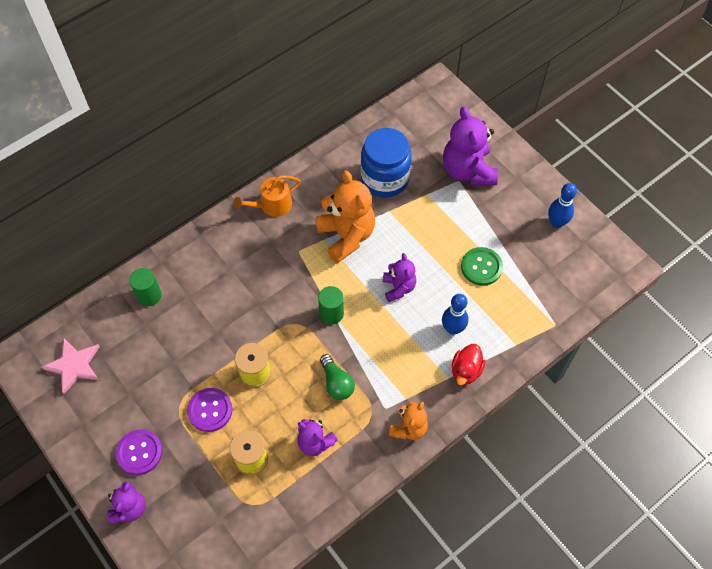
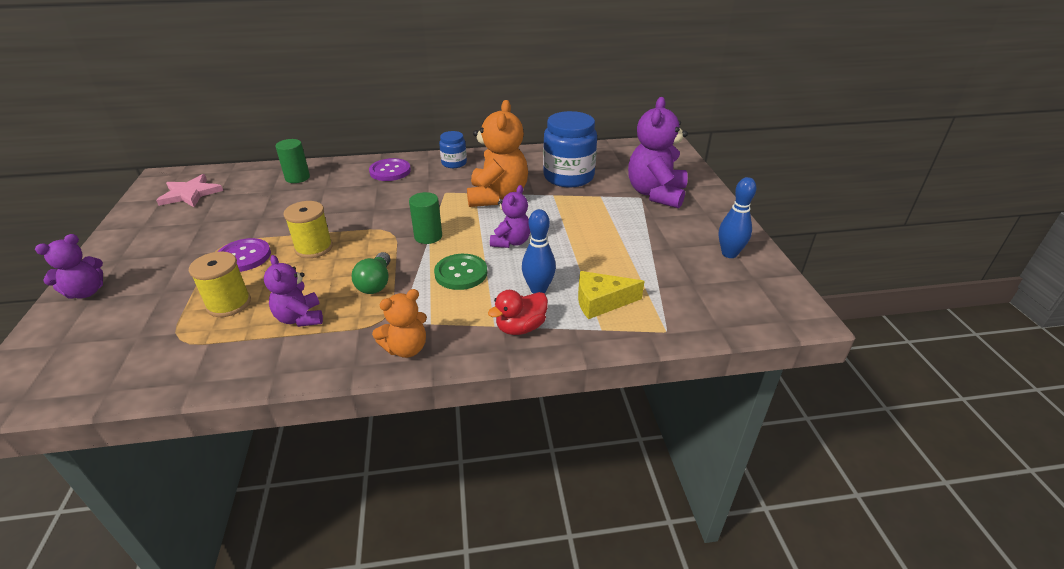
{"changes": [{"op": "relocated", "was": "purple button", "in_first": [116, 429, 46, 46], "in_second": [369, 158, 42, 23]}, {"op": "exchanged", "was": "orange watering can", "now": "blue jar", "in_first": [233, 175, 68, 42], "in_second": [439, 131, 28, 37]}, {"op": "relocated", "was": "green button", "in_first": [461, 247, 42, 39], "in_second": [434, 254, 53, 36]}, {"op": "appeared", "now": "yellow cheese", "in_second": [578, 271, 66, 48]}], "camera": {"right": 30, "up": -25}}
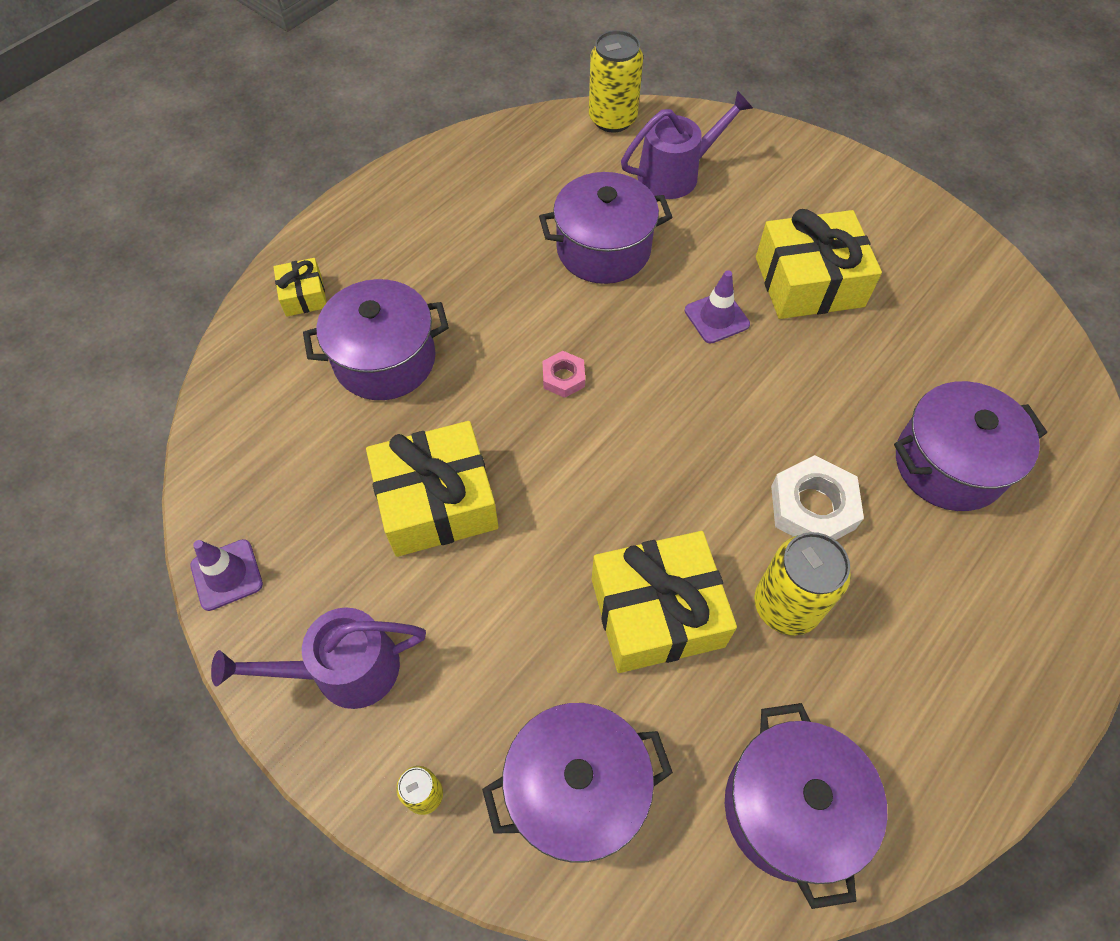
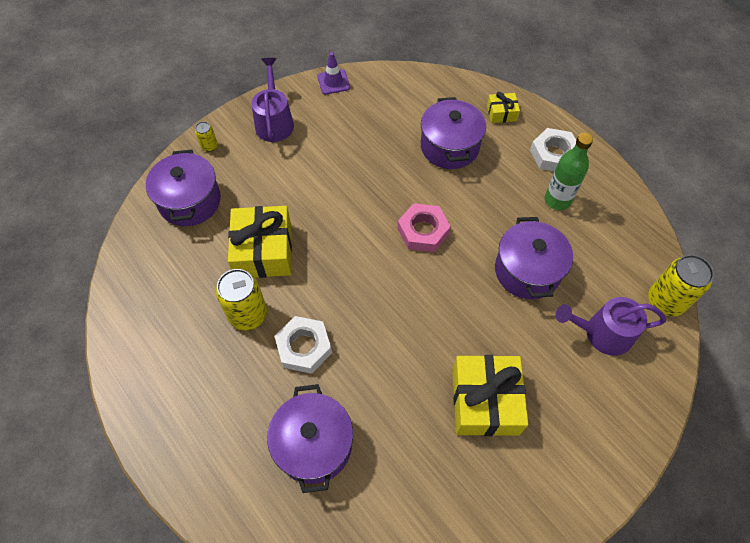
{"changes": [{"op": "missing", "was": "yellow gift", "in_first": [366, 421, 133, 136]}, {"op": "size", "was": "pink nut", "in_first": [542, 351, 43, 47], "in_second": [398, 203, 53, 49], "ratio": 1.76}, {"op": "spun", "was": "purple watering can", "in_first": [621, 91, 132, 108], "in_second": [555, 297, 111, 59], "clockwise": 105}, {"op": "missing", "was": "purple traffic cone", "in_first": [685, 270, 65, 73]}, {"op": "missing", "was": "purple pot", "in_first": [725, 703, 163, 206]}, {"op": "appeared", "now": "white nut", "in_second": [530, 128, 46, 43]}, {"op": "appeared", "now": "green bottle", "in_second": [545, 133, 48, 77]}], "camera": {"right": 100, "up": 0}}
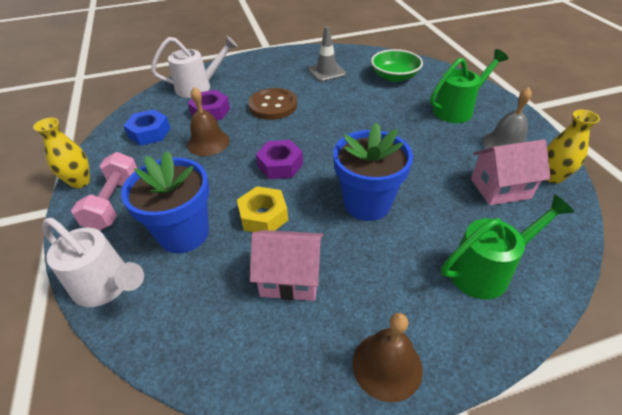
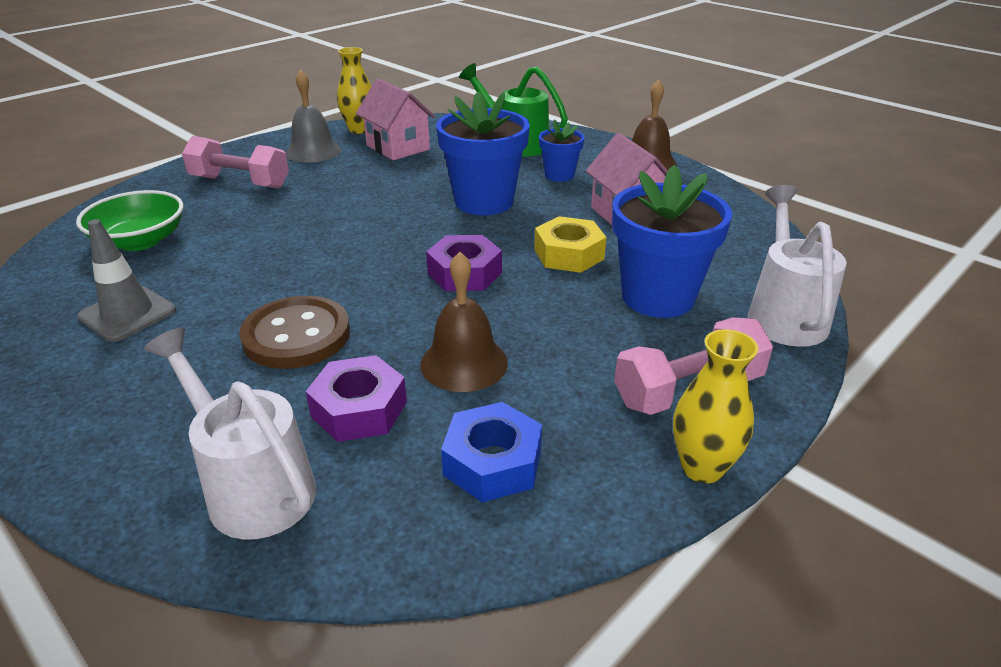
{"changes": [{"op": "exchanged", "was": "green watering can", "now": "pink dumbbell", "in_first": [430, 49, 78, 74], "in_second": [182, 136, 107, 53]}, {"op": "appeared", "now": "blue flower pot", "in_second": [539, 119, 45, 63]}], "camera": {"right": -120, "up": -10}}
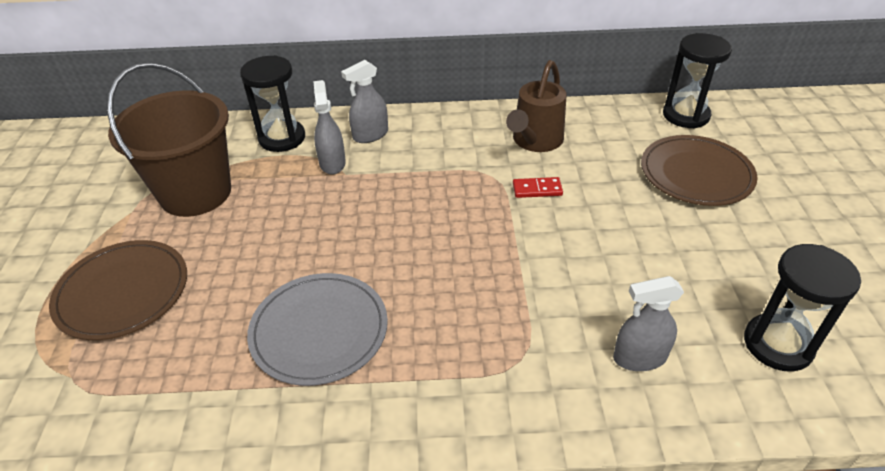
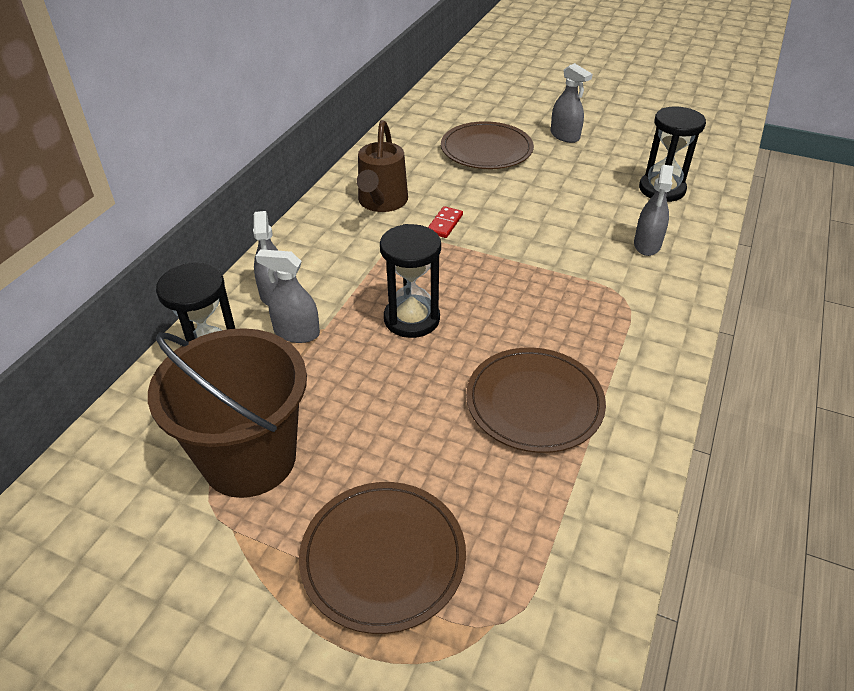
{"changes": [{"op": "colour", "was": "grey plate", "now": "brown plate", "in_first": [247, 273, 141, 113], "in_second": [466, 347, 140, 106]}, {"op": "spun", "was": "brown watering can", "in_first": [506, 60, 60, 92], "in_second": [357, 120, 51, 92], "clockwise": 45}, {"op": "relocated", "was": "black hourglass", "in_first": [663, 33, 69, 96], "in_second": [380, 224, 61, 114]}, {"op": "appeared", "now": "grey spray bottle", "in_second": [551, 63, 41, 80]}], "camera": {"right": -65, "up": 0}}
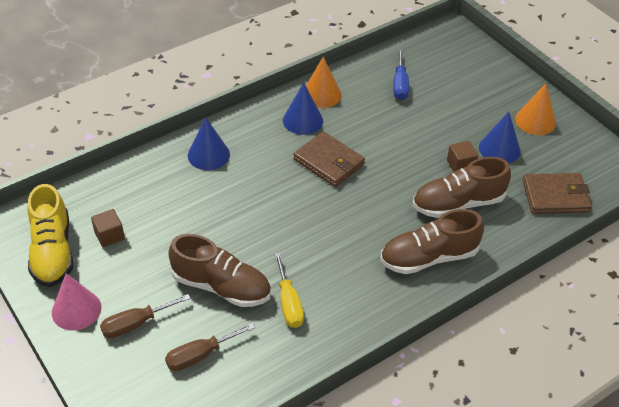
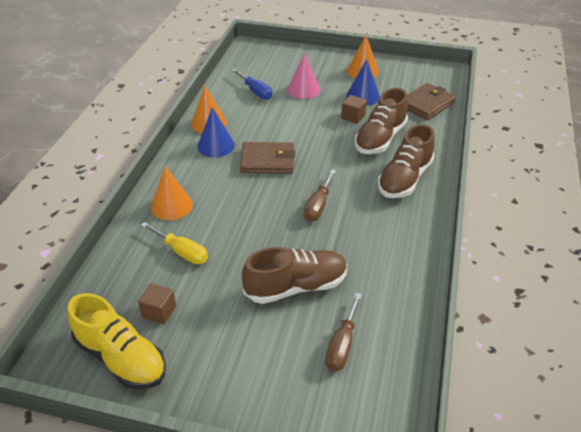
{"changes": [{"op": "relocated", "was": "pink cone", "in_first": [52, 273, 49, 57], "in_second": [287, 53, 34, 46]}, {"op": "relocated", "was": "brown screwdriver", "in_first": [100, 294, 91, 44], "in_second": [303, 169, 33, 53]}, {"op": "colour", "was": "blue cone", "now": "orange cone", "in_first": [188, 117, 42, 53], "in_second": [151, 166, 42, 54]}, {"op": "relocated", "was": "yellow screwdriver", "in_first": [274, 253, 30, 75], "in_second": [141, 222, 67, 42]}], "camera": {"right": -40, "up": -5}}
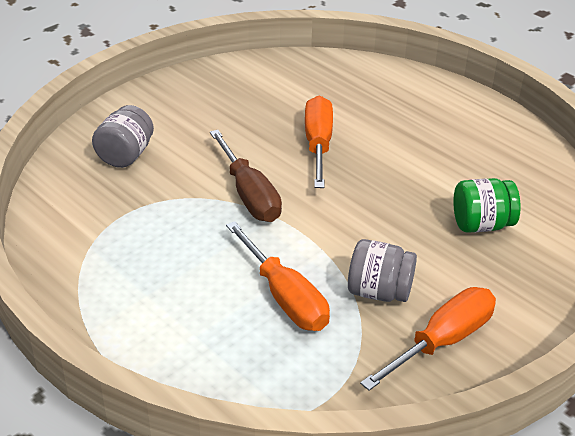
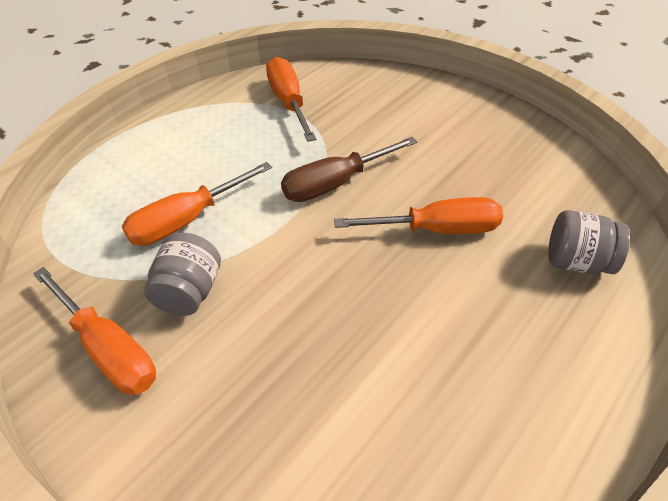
{"changes": [{"op": "relocated", "was": "grey jar", "in_first": [92, 105, 62, 63], "in_second": [548, 210, 82, 64]}, {"op": "missing", "was": "green jar", "in_first": [453, 178, 68, 55]}, {"op": "appeared", "now": "orange screwdriver", "in_second": [266, 57, 50, 85]}], "camera": {"right": 85, "up": 10}}
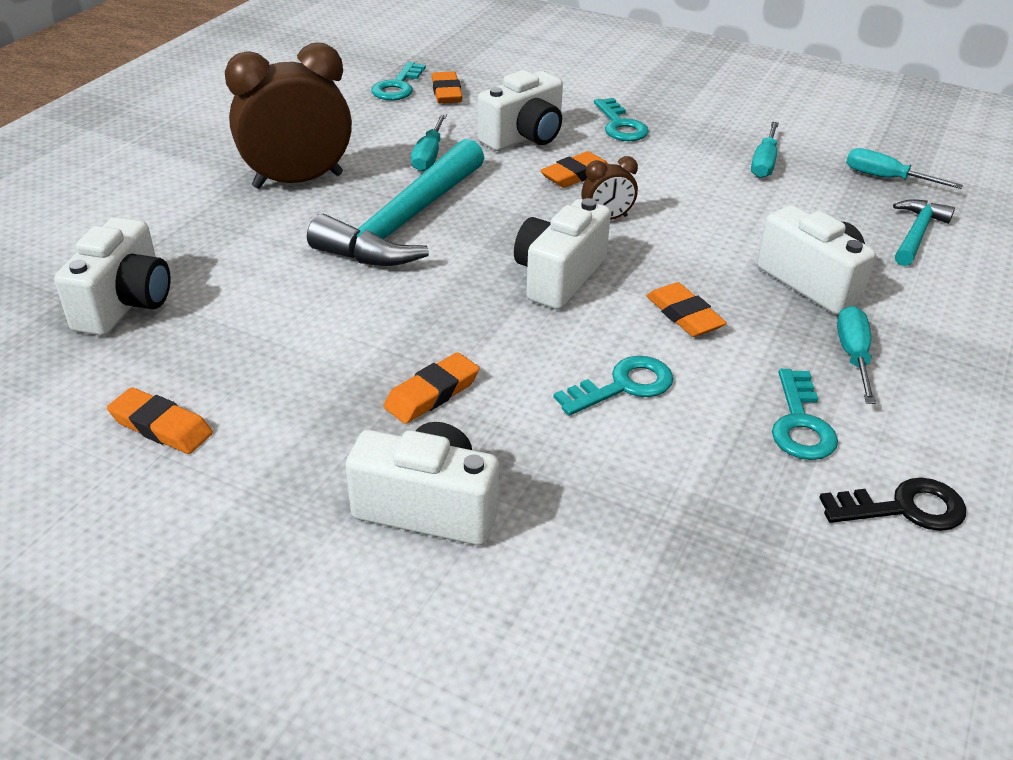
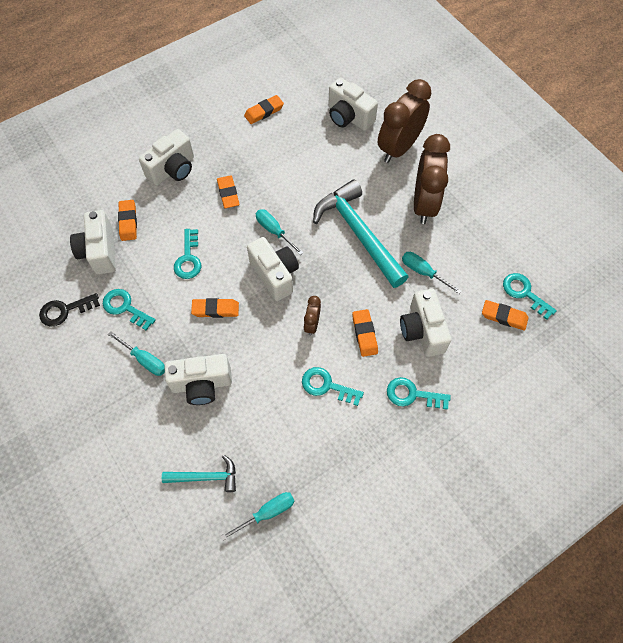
{"changes": [{"op": "relocated", "was": "turquoise screwdriver", "in_first": [751, 122, 28, 56], "in_second": [256, 209, 47, 46]}, {"op": "spun", "was": "black key", "in_first": [819, 477, 147, 54], "in_second": [39, 293, 61, 34], "clockwise": 45}, {"op": "spun", "was": "turquoise hammer", "in_first": [893, 199, 62, 67], "in_second": [162, 455, 74, 37], "clockwise": -60}, {"op": "appeared", "now": "white camera", "in_second": [70, 210, 46, 65]}, {"op": "appeared", "now": "orange eraser", "in_second": [118, 200, 19, 41]}, {"op": "appeared", "now": "turquoise key", "in_second": [302, 367, 62, 39]}, {"op": "appeared", "now": "brown clock", "in_second": [378, 79, 53, 84]}], "camera": {"right": 120, "up": 25}}
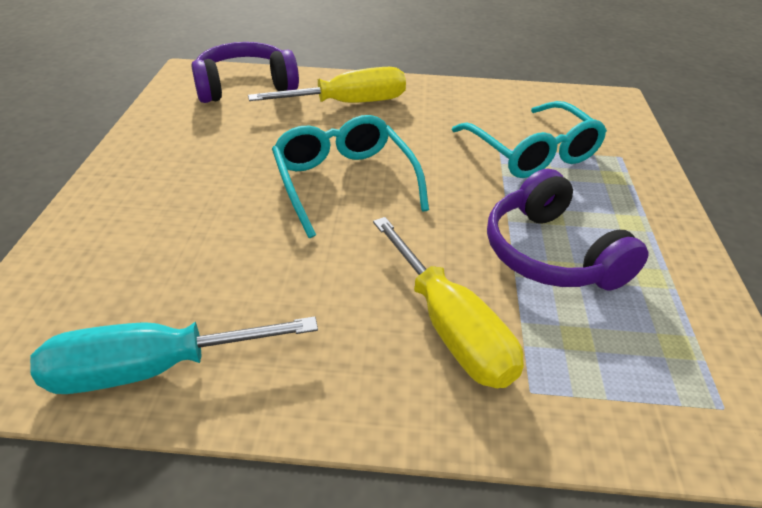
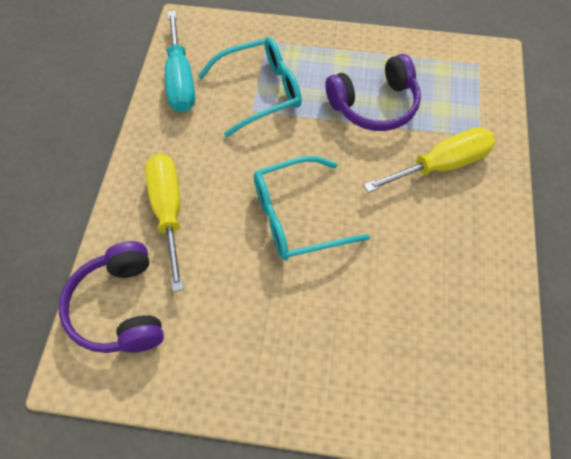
{"changes": [{"op": "relocated", "was": "turquoise screwdriver", "in_first": [30, 316, 288, 78], "in_second": [165, 11, 30, 101]}], "camera": {"right": -85, "up": 20}}
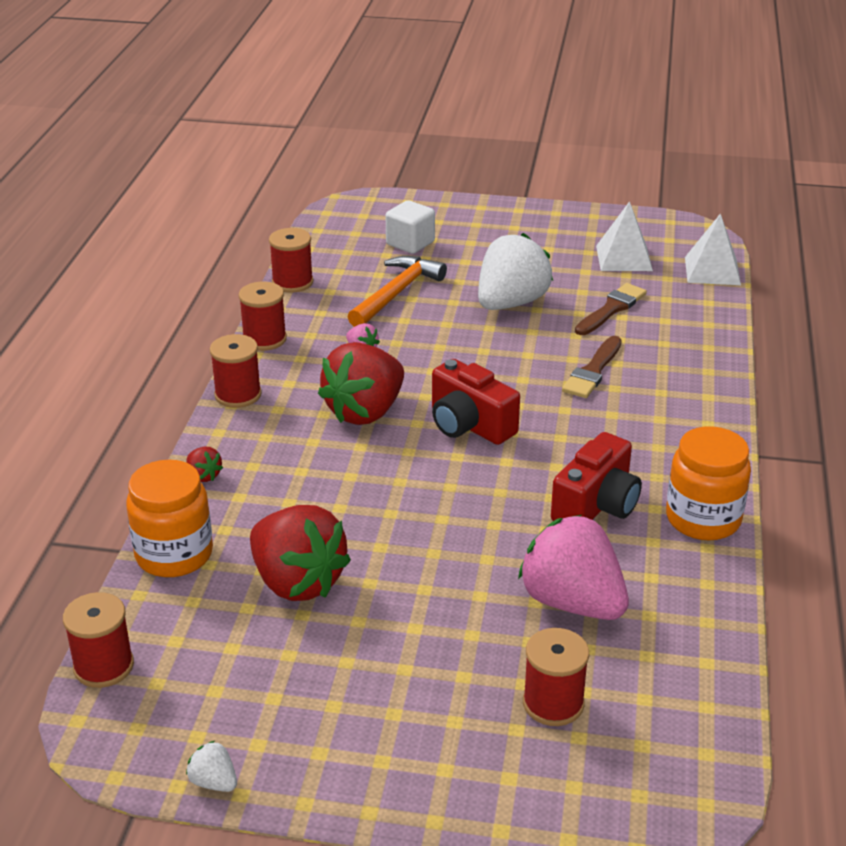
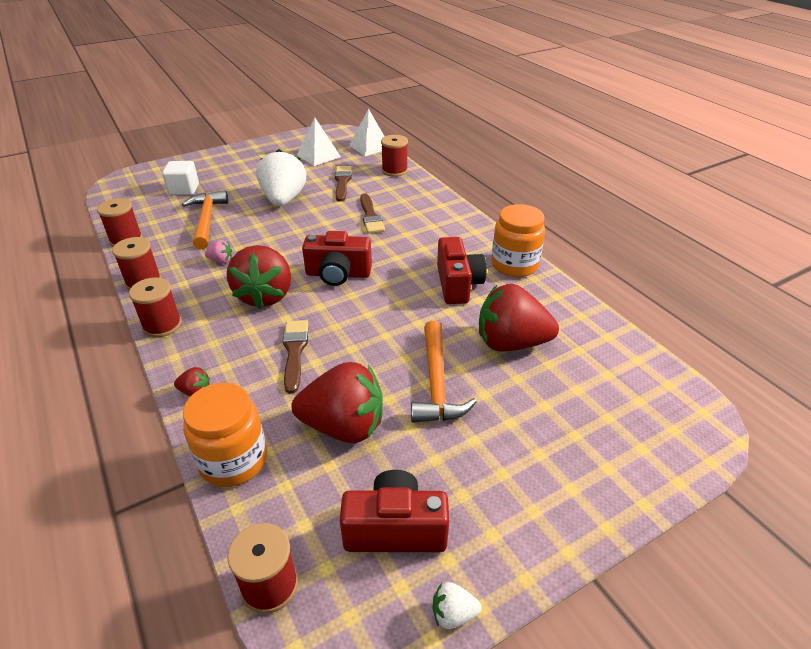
{"changes": [{"op": "colour", "was": "pink strawberry", "now": "red strawberry", "in_first": [518, 515, 111, 105], "in_second": [479, 284, 80, 67]}, {"op": "relocated", "was": "red spool", "in_first": [523, 628, 66, 98], "in_second": [381, 135, 27, 42]}, {"op": "appeared", "now": "brown brush", "in_second": [283, 320, 25, 74]}, {"op": "appeared", "now": "red camera", "in_second": [340, 470, 109, 82]}, {"op": "appeared", "now": "orange hammer", "in_second": [411, 321, 66, 102]}], "camera": {"right": -40, "up": 5}}
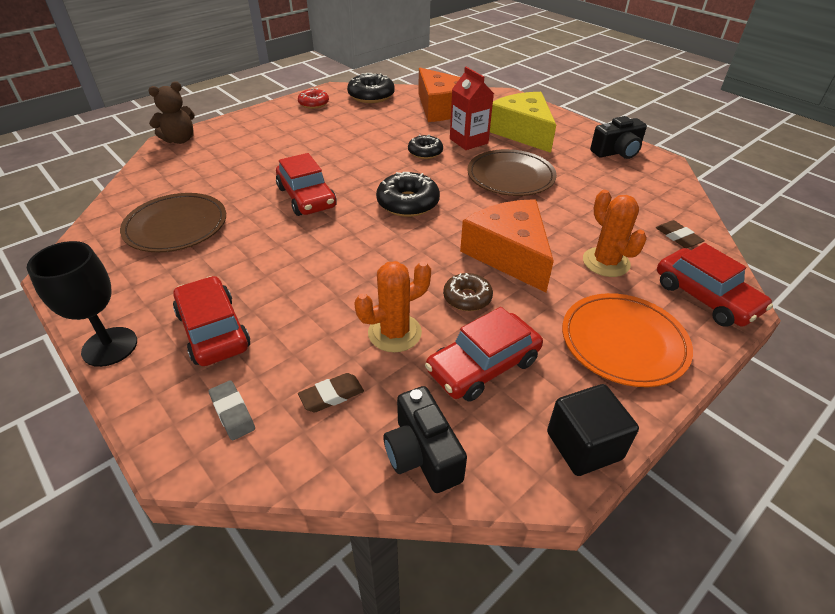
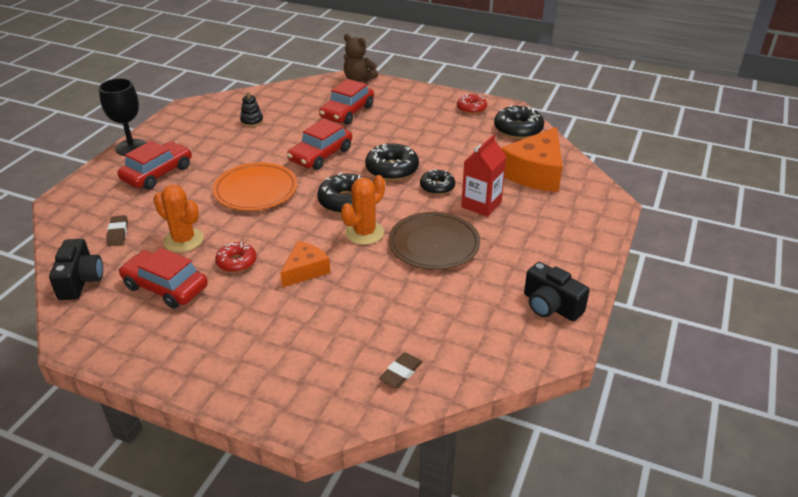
{"changes": [{"op": "exchanged", "was": "brown plate", "now": "black stacking toy", "in_first": [120, 193, 106, 59], "in_second": [240, 91, 23, 36]}, {"op": "missing", "was": "grey eraser", "in_first": [209, 380, 46, 60]}, {"op": "spun", "was": "brown eraser", "in_first": [298, 373, 66, 39], "in_second": [106, 215, 22, 31], "clockwise": 45}, {"op": "spun", "was": "black camera", "in_first": [383, 386, 84, 107], "in_second": [49, 239, 54, 61], "clockwise": 135}, {"op": "colour", "was": "brown donut", "now": "red donut", "in_first": [443, 273, 50, 38], "in_second": [215, 242, 42, 30]}, {"op": "size", "was": "orange cheese", "in_first": [460, 199, 94, 93], "in_second": [280, 241, 50, 46], "ratio": 0.57}, {"op": "missing", "was": "yellow cheese", "in_first": [490, 92, 66, 61]}, {"op": "missing", "was": "black cube", "in_first": [547, 384, 92, 92]}, {"op": "relocated", "was": "orange plate", "in_first": [562, 293, 131, 94], "in_second": [213, 163, 84, 48]}, {"op": "relocated", "was": "orange cactus", "in_first": [583, 190, 64, 87], "in_second": [341, 175, 44, 70]}, {"op": "relocated", "was": "red car", "in_first": [657, 243, 116, 84], "in_second": [319, 79, 55, 46]}, {"op": "appeared", "now": "black donut", "in_second": [365, 143, 54, 38]}], "camera": {"right": 65, "up": -5}}
